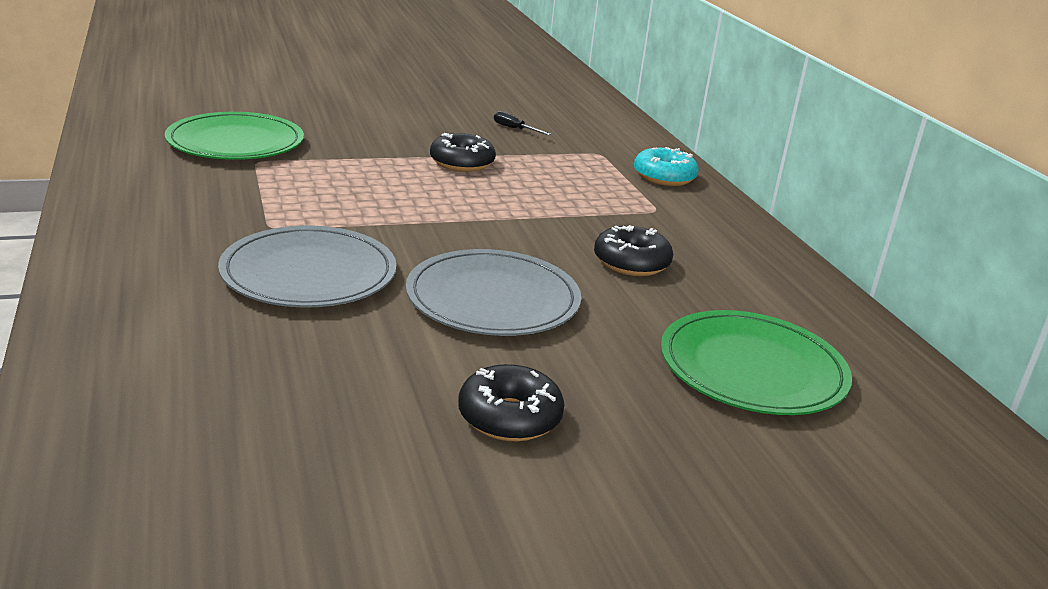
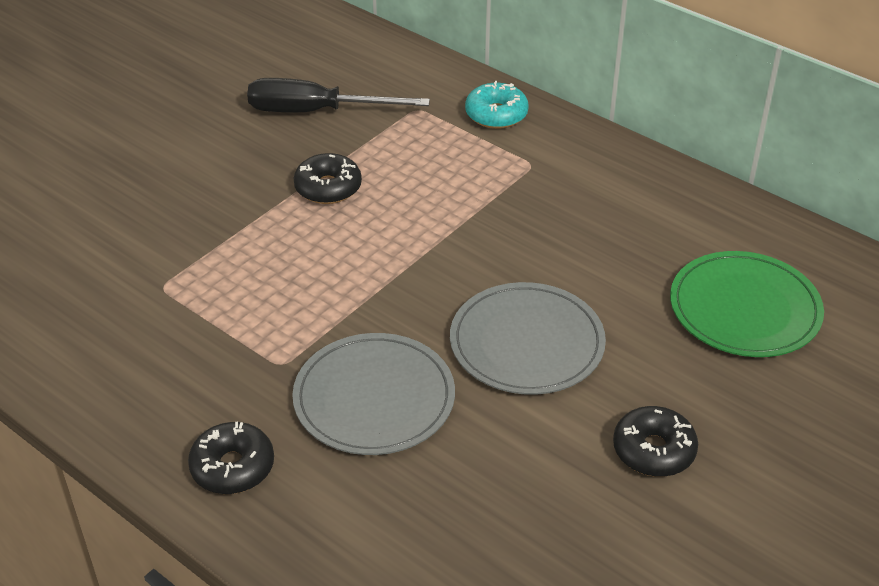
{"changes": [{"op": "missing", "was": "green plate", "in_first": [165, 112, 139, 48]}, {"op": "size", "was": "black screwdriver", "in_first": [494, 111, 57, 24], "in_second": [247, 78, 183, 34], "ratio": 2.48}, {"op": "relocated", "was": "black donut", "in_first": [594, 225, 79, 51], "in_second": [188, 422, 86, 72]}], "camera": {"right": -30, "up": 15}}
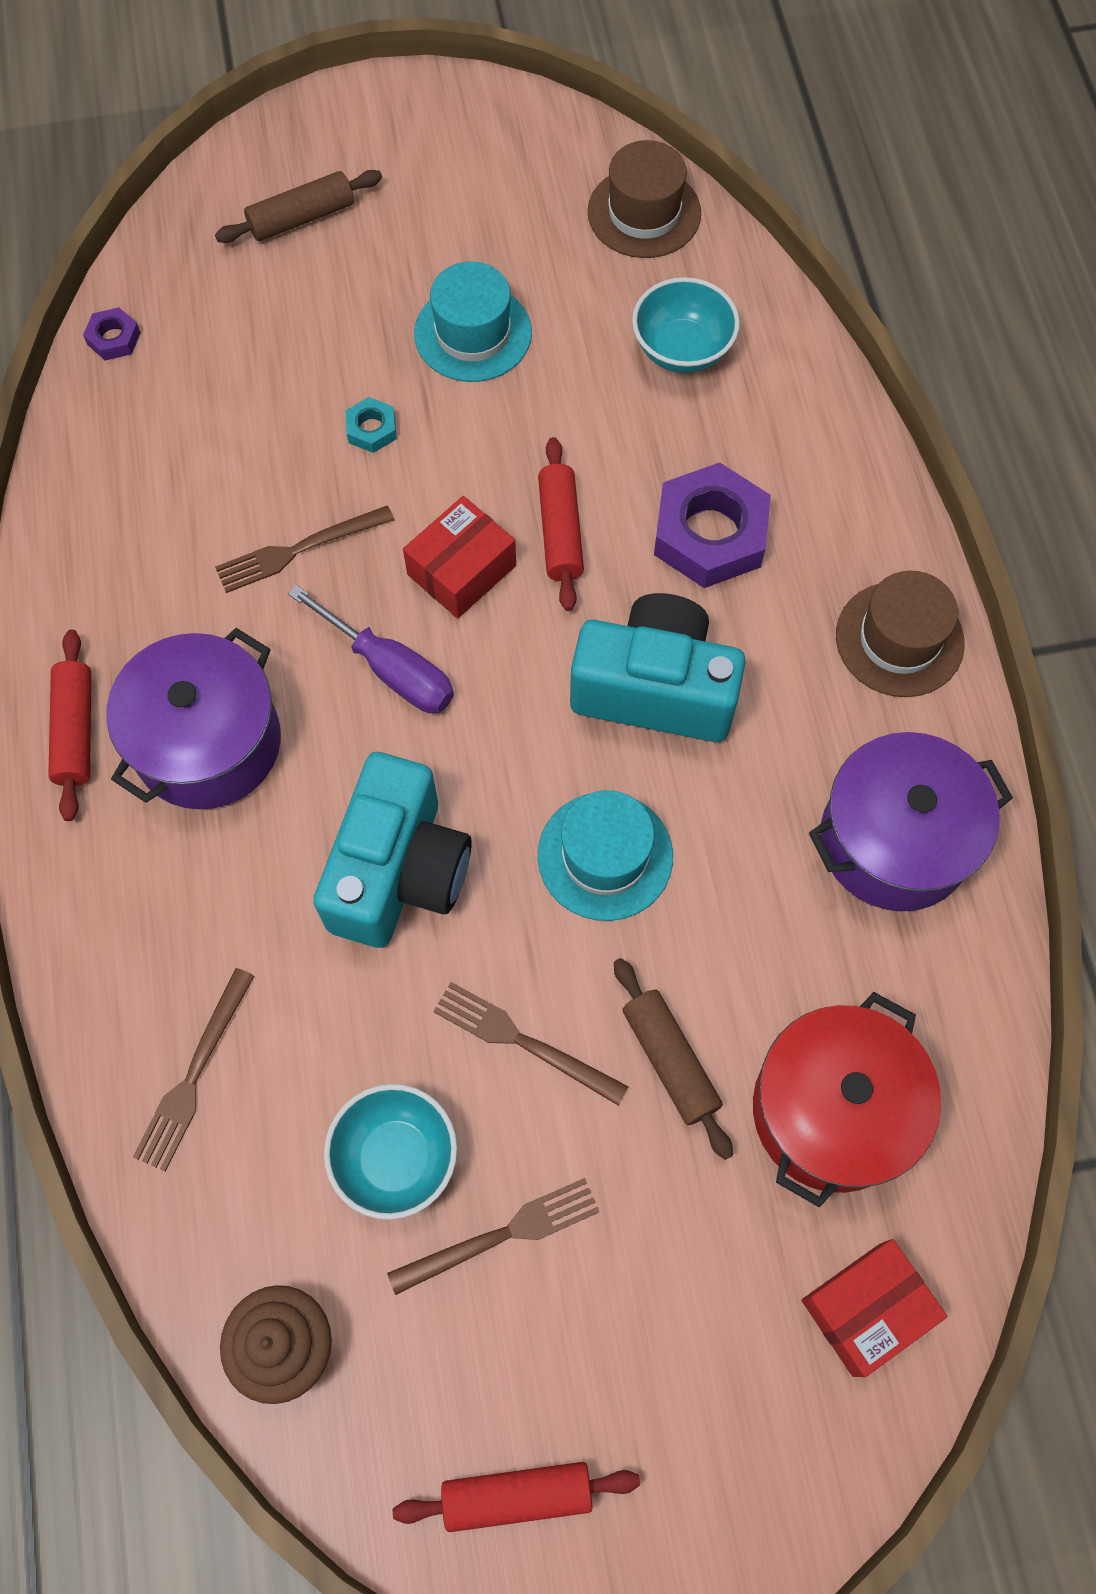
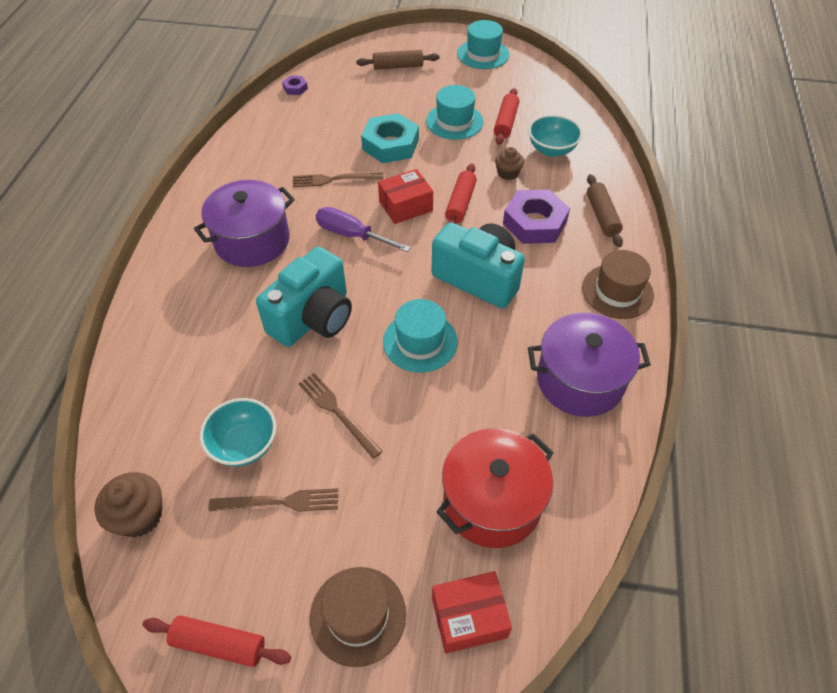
{"changes": [{"op": "relocated", "was": "red rolling pin", "in_first": [48, 629, 43, 192], "in_second": [494, 88, 26, 57]}, {"op": "missing", "was": "brown fork", "in_first": [133, 968, 122, 204]}, {"op": "spun", "was": "purple screwdriver", "in_first": [288, 585, 166, 128], "in_second": [316, 207, 95, 45], "clockwise": 150}, {"op": "size", "was": "turquoise nut", "in_first": [345, 397, 52, 56], "in_second": [361, 113, 58, 50], "ratio": 2.16}, {"op": "relocated", "was": "brown hat", "in_first": [588, 140, 113, 118], "in_second": [310, 567, 96, 100]}, {"op": "relocated", "was": "brown rolling pin", "in_first": [614, 958, 119, 202], "in_second": [587, 174, 36, 73]}, {"op": "appeared", "now": "turquoise hat", "in_second": [457, 20, 52, 49]}, {"op": "appeared", "now": "brown cupcake", "in_second": [495, 147, 29, 33]}], "camera": {"right": 20, "up": -15}}
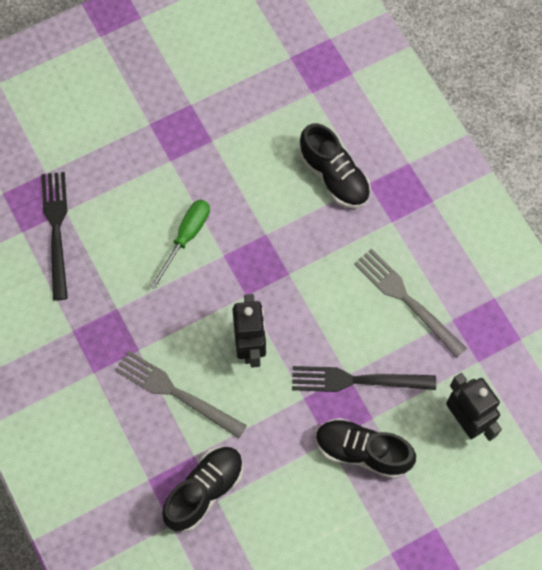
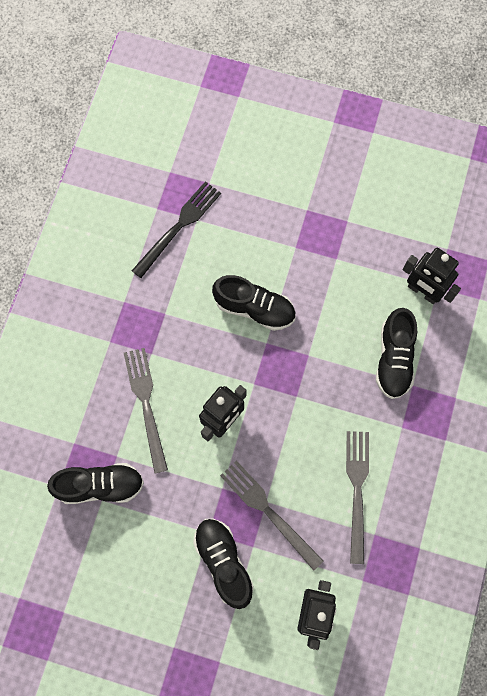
{"changes": [{"op": "exchanged", "was": "green screwdriver", "now": "black shoe", "in_first": [150, 199, 60, 90], "in_second": [212, 275, 84, 56]}, {"op": "colour", "was": "black fork", "now": "grey fork", "in_first": [292, 366, 144, 26], "in_second": [220, 460, 104, 111]}, {"op": "appeared", "now": "black robot", "in_second": [403, 248, 58, 56]}], "camera": {"right": 45, "up": 5}}
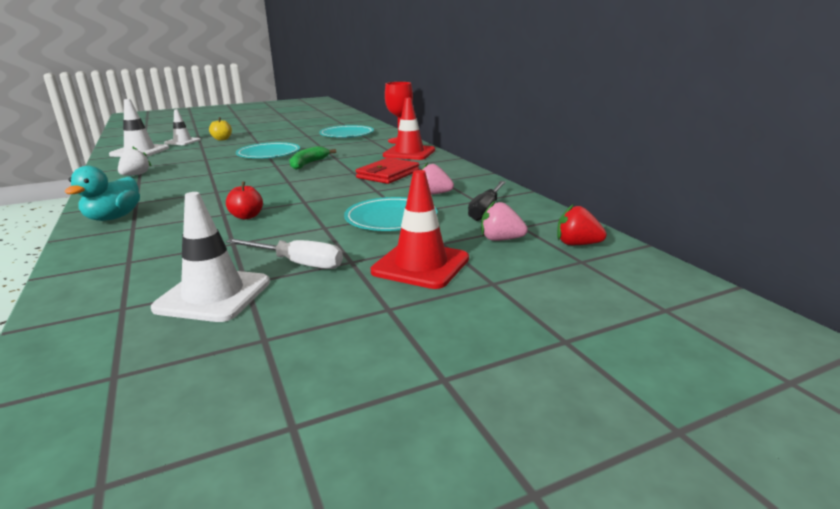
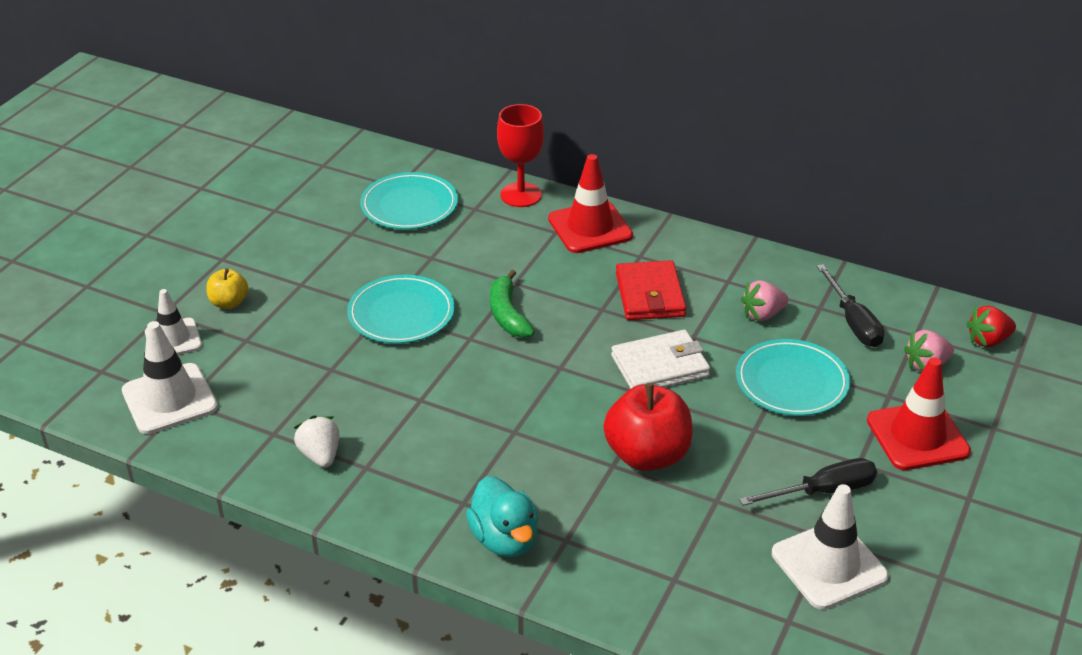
{"changes": [{"op": "size", "was": "red apple", "in_first": [226, 182, 37, 37], "in_second": [603, 383, 90, 88], "ratio": 1.9}, {"op": "colour", "was": "white screwdriver", "now": "black screwdriver", "in_first": [226, 239, 117, 30], "in_second": [739, 458, 138, 48]}, {"op": "appeared", "now": "white wallet", "in_second": [611, 330, 99, 59]}], "camera": {"right": -40, "up": 15}}
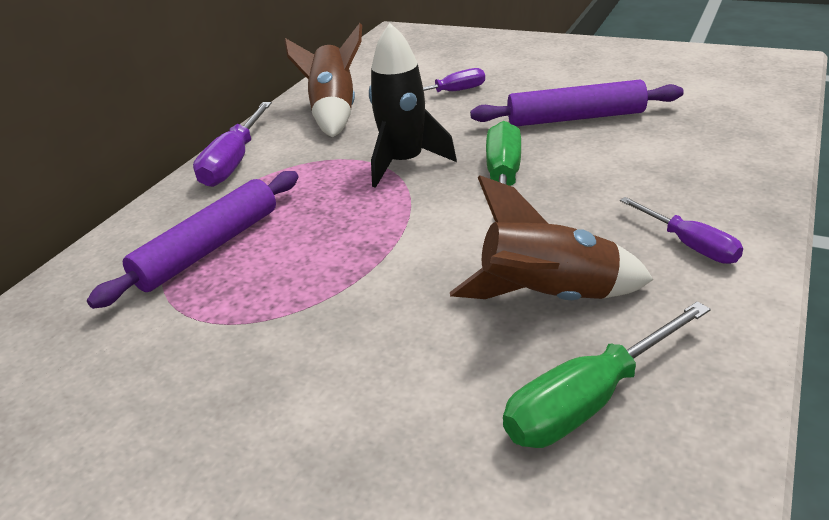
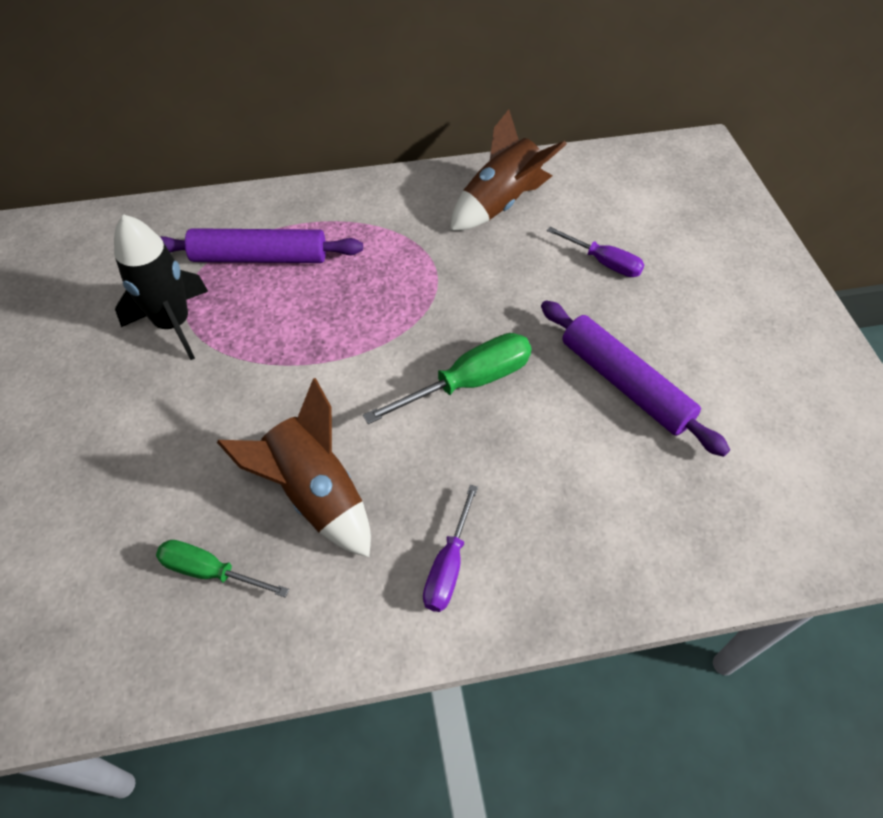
{"changes": [{"op": "missing", "was": "purple screwdriver", "in_first": [193, 102, 79, 85]}, {"op": "relocated", "was": "black rocket", "in_first": [369, 23, 88, 165], "in_second": [114, 214, 94, 146]}, {"op": "size", "was": "green screwdriver", "in_first": [503, 301, 208, 147], "in_second": [156, 540, 133, 57], "ratio": 0.65}], "camera": {"right": 50, "up": 20}}
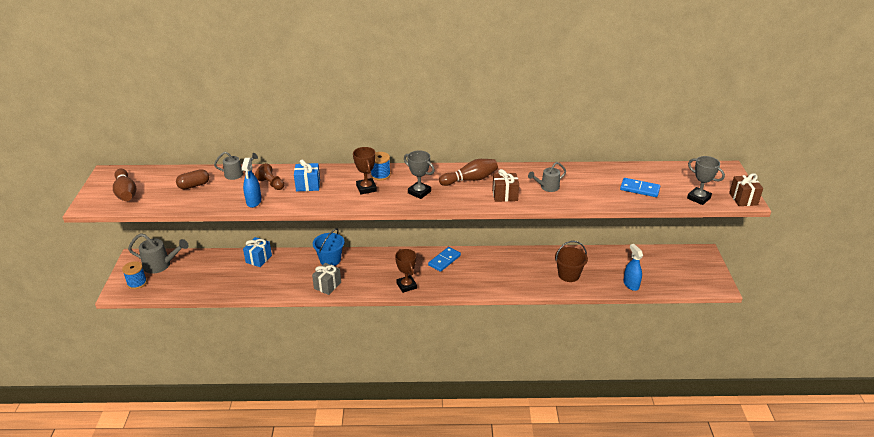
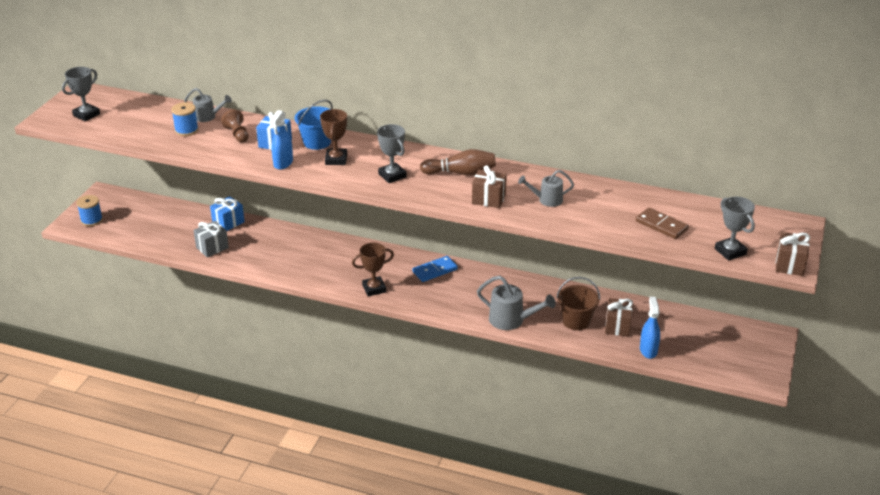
{"changes": [{"op": "exchanged", "was": "brown bowling pin", "now": "grey trophy", "in_first": [113, 169, 23, 32], "in_second": [62, 67, 38, 54]}, {"op": "relocated", "was": "grey watering can", "in_first": [128, 233, 61, 41], "in_second": [477, 276, 79, 54]}, {"op": "missing", "was": "brown capsule", "in_first": [176, 169, 33, 20]}, {"op": "relocated", "was": "blue spray bottle", "in_first": [242, 158, 19, 50], "in_second": [270, 110, 23, 60]}, {"op": "relocated", "was": "grey gift", "in_first": [312, 263, 29, 32], "in_second": [193, 221, 36, 36]}, {"op": "relocated", "was": "blue bucket", "in_first": [313, 228, 32, 38], "in_second": [295, 100, 38, 50]}, {"op": "relocated", "was": "blue spool", "in_first": [371, 152, 20, 29], "in_second": [171, 102, 28, 34]}, {"op": "spun", "was": "brown trophy", "in_first": [395, 249, 22, 44], "in_second": [352, 243, 42, 53], "clockwise": 75}, {"op": "colour", "was": "blue domino", "now": "brown domino", "in_first": [620, 178, 40, 19], "in_second": [636, 207, 53, 32]}, {"op": "appeared", "now": "brown gift", "in_second": [605, 298, 28, 39]}], "camera": {"right": 20, "up": 0}}
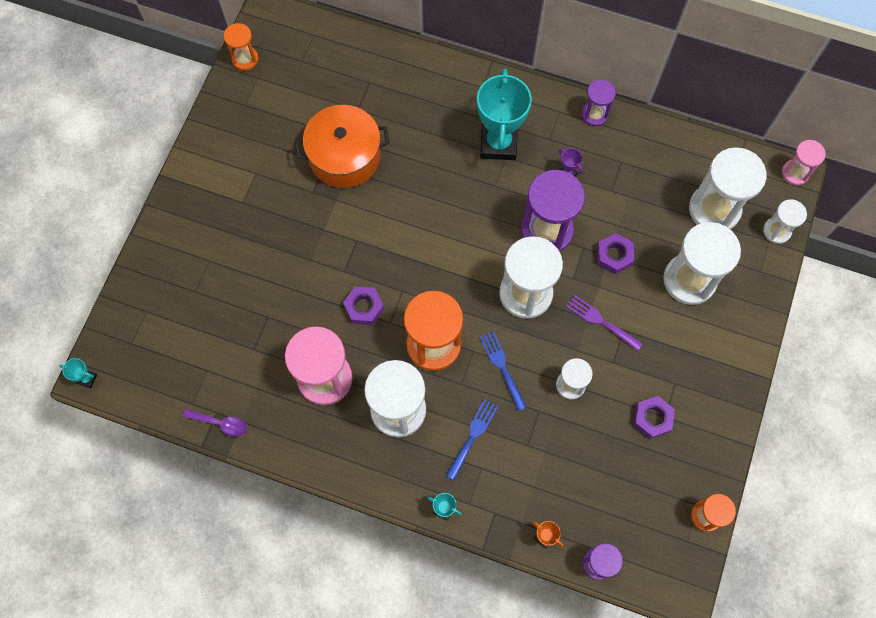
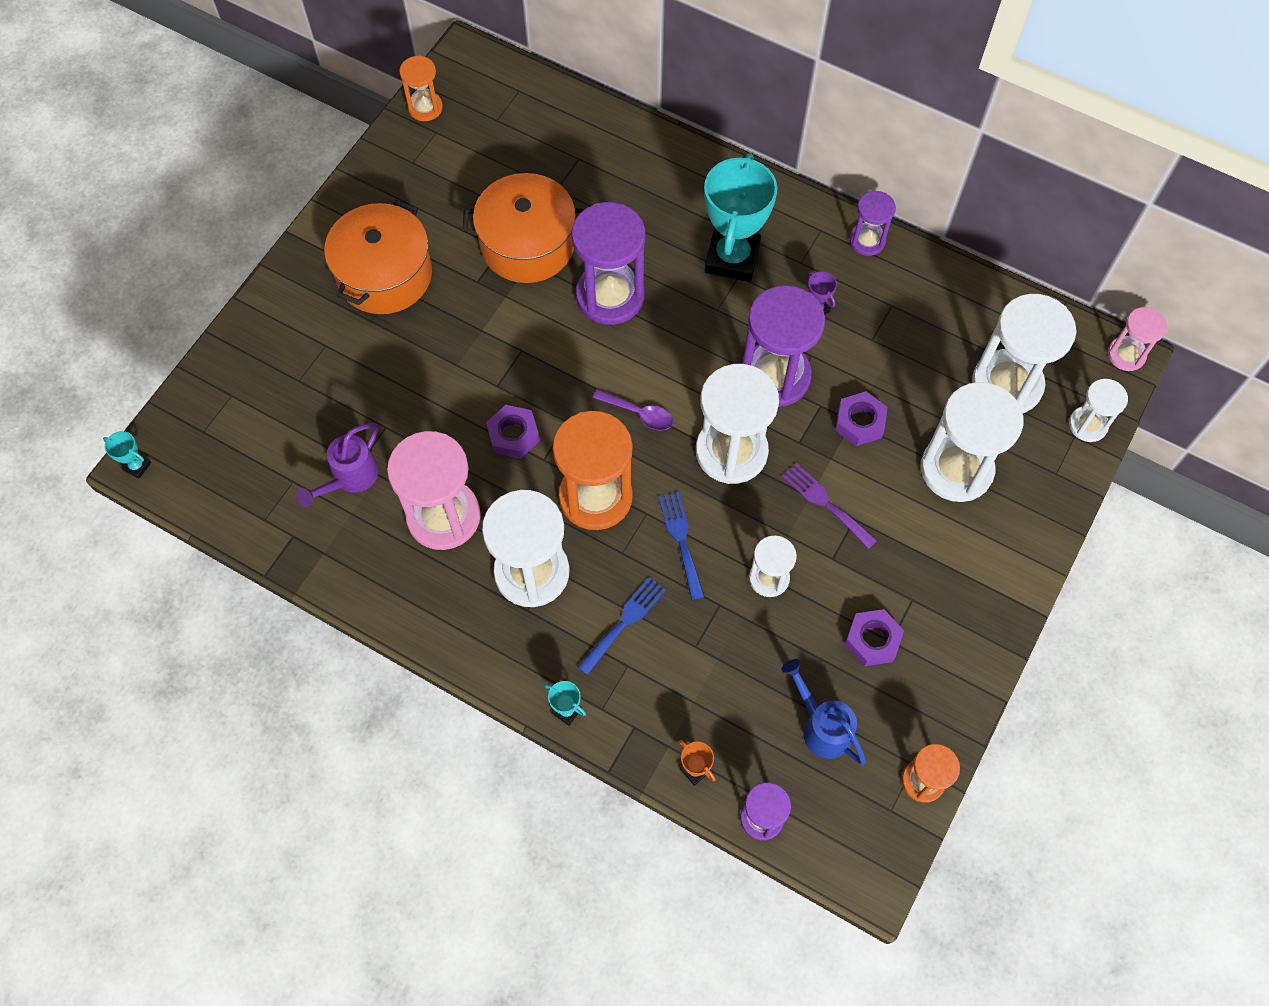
{"changes": [{"op": "relocated", "was": "purple spoon", "in_first": [182, 409, 65, 28], "in_second": [593, 389, 80, 42]}, {"op": "appeared", "now": "purple watering can", "in_second": [296, 423, 83, 84]}, {"op": "appeared", "now": "orange pot", "in_second": [324, 200, 108, 114]}, {"op": "appeared", "now": "purple hourglass", "in_second": [571, 202, 74, 123]}, {"op": "appeared", "now": "blue watering can", "in_second": [781, 659, 85, 106]}], "camera": {"right": 10, "up": -5}}
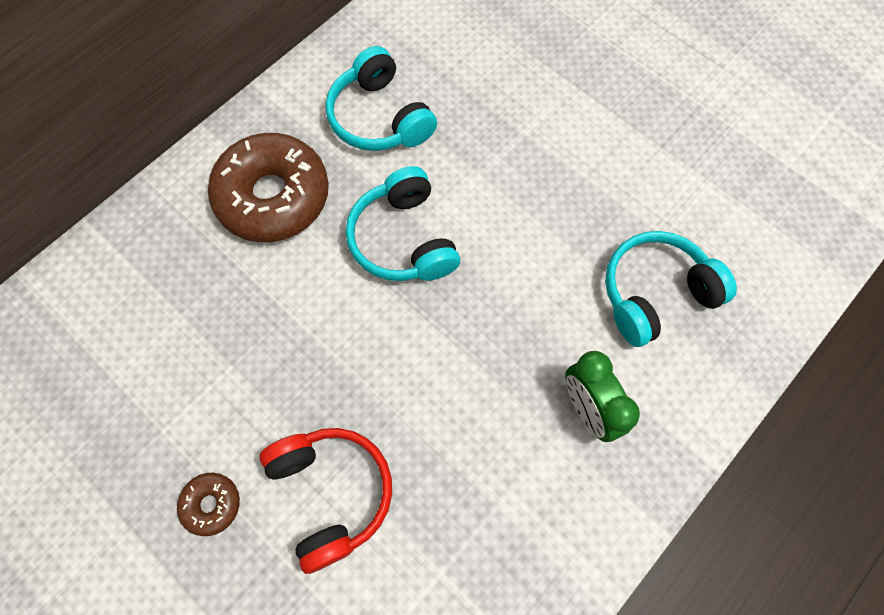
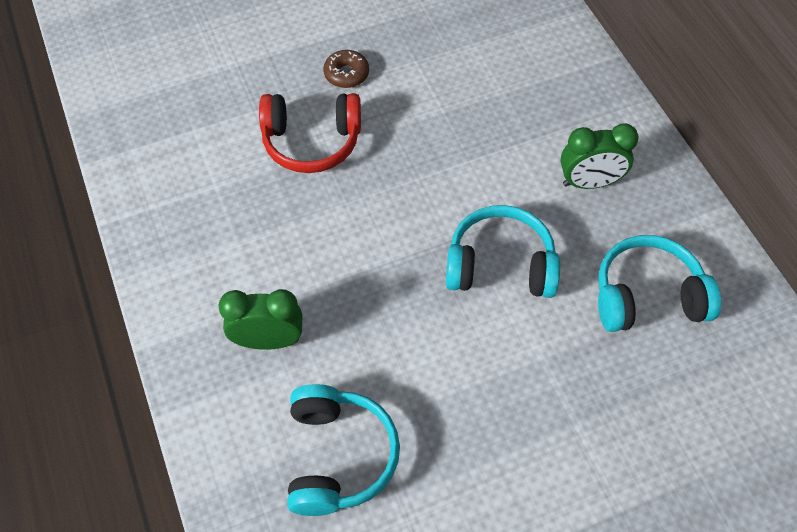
{"changes": [{"op": "exchanged", "was": "brown donut", "now": "green clock", "in_first": [208, 133, 121, 109], "in_second": [560, 123, 79, 66]}], "camera": {"right": 115, "up": -10}}
